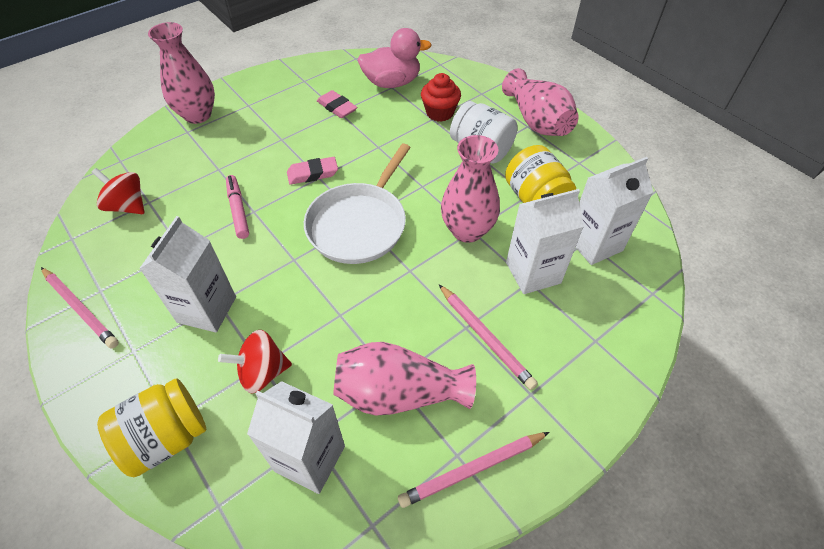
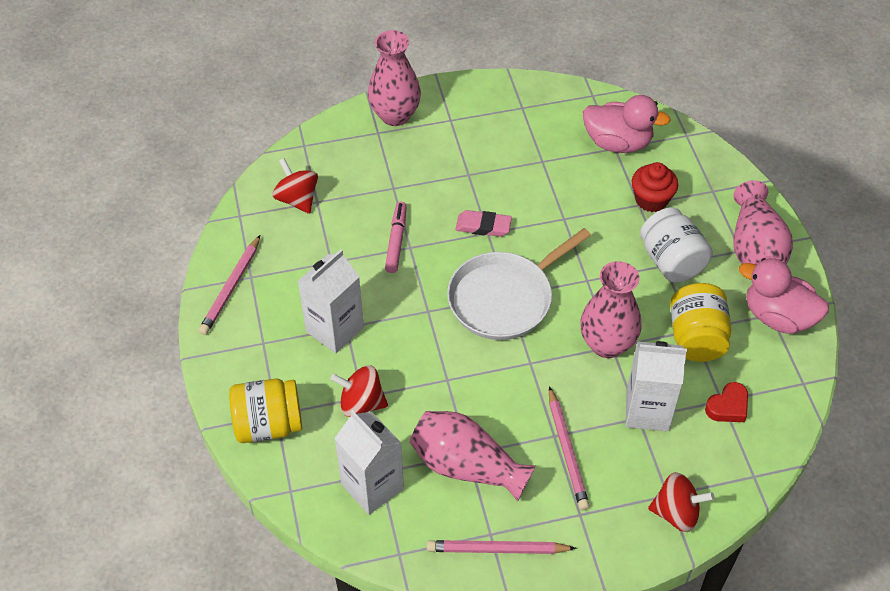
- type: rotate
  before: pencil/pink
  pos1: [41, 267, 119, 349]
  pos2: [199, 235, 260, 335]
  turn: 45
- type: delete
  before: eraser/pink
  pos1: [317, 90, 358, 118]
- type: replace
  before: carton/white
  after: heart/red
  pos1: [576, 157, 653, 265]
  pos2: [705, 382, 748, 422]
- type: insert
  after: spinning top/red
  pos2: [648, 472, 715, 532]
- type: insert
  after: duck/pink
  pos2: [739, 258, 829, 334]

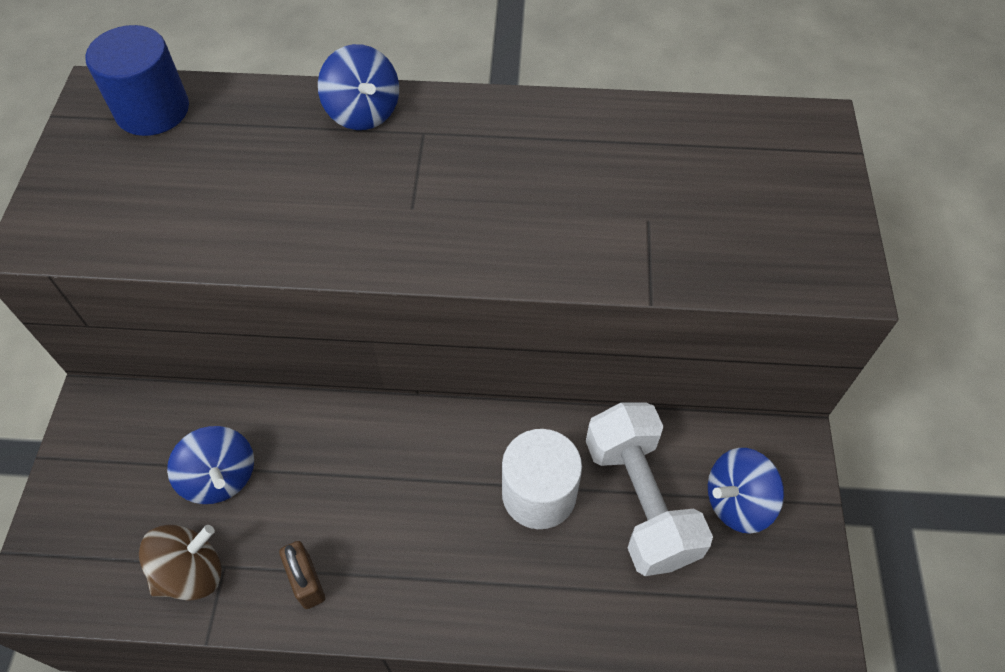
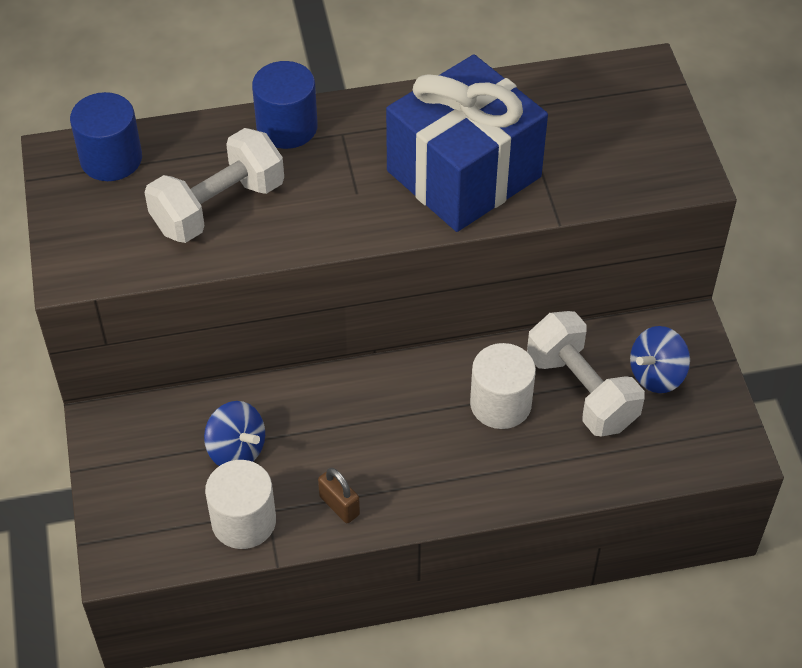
- type: replace
  before: spinning top/brown
  after: cylinder/white
  pos1: [139, 525, 222, 600]
  pos2: [205, 460, 276, 549]
- type: replace
  before: spinning top/blue
  after: cylinder/blue
  pos1: [318, 44, 399, 130]
  pos2: [252, 61, 318, 149]
- type: insert
  after: dumbbell/white
  pos2: [145, 128, 284, 243]
- type: insert
  after: gift/blue
  pos2: [386, 54, 548, 232]

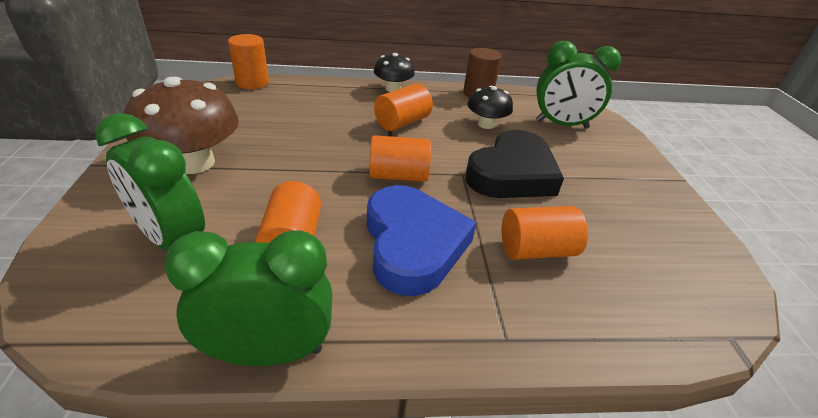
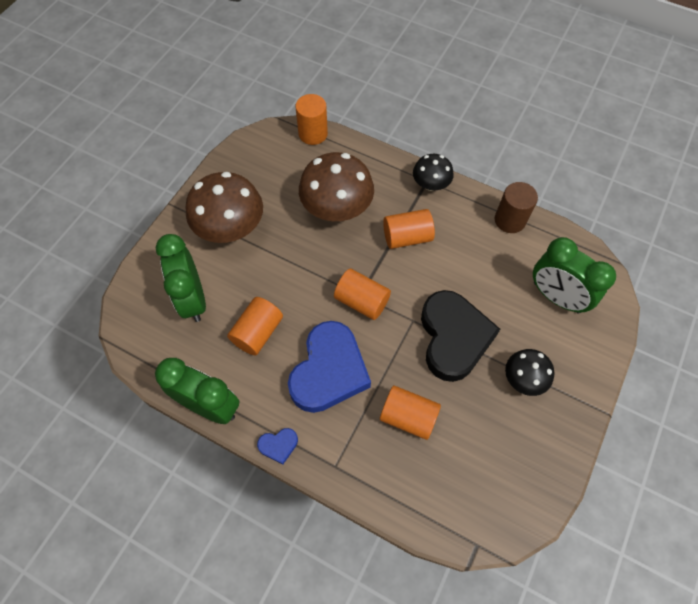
- type: rotate
  before: heart/black
  pos1: [466, 130, 564, 198]
  pos2: [421, 290, 500, 382]
  turn: -75
- type: move
  before: mushroom/black
  pos1: [467, 86, 513, 129]
  pos2: [505, 349, 554, 396]
- type: insert
  after: heart/blue
  pos2: [257, 428, 298, 465]
- type: insert
  after: mushroom/brown
  pos2: [299, 152, 374, 221]

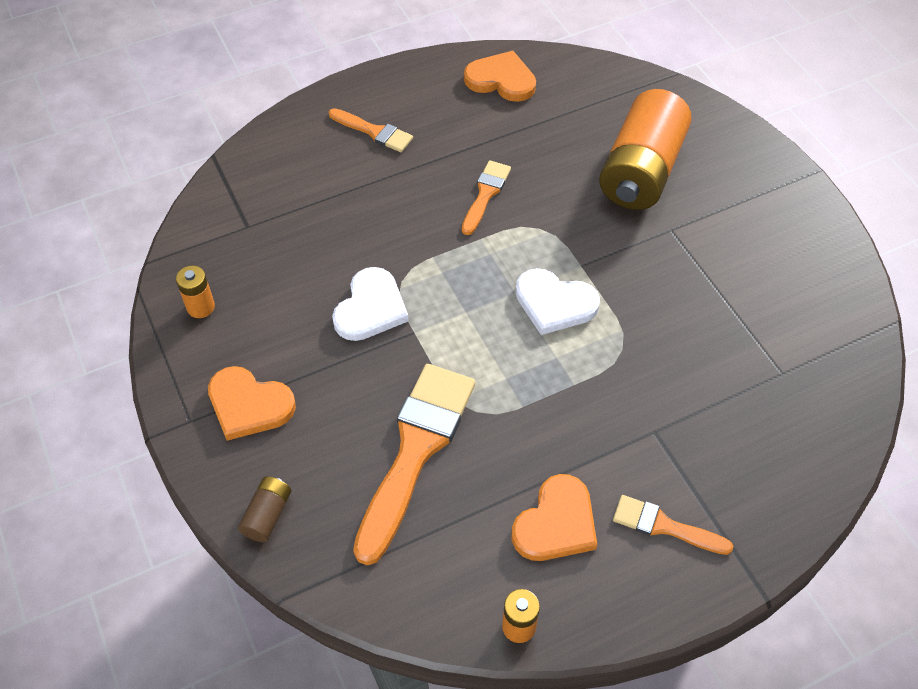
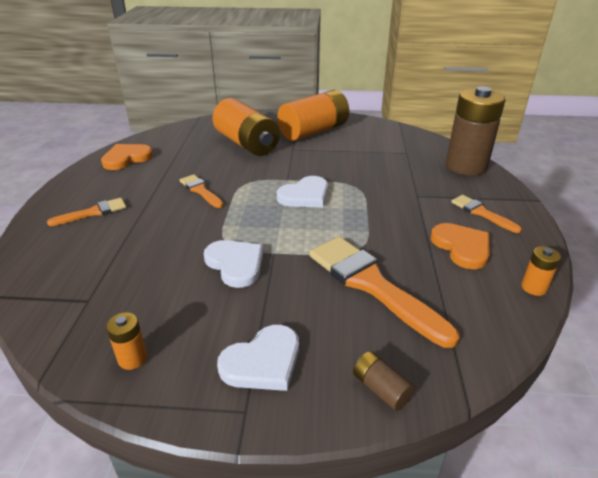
- type: recolor
  before: heart/orange
  after: heart/white
  pos1: [208, 366, 296, 441]
  pos2: [217, 325, 299, 391]
- type: rotate
  before: brush/orange
  pos1: [613, 495, 734, 555]
  pos2: [451, 195, 522, 233]
  turn: 90
- type: insert
  after: battery/orange
  pos2: [277, 90, 349, 141]
- type: insert
  after: battery/brown
  pos2: [446, 86, 506, 176]

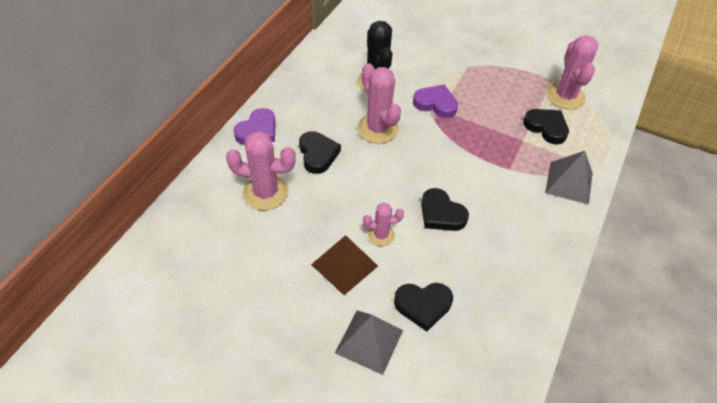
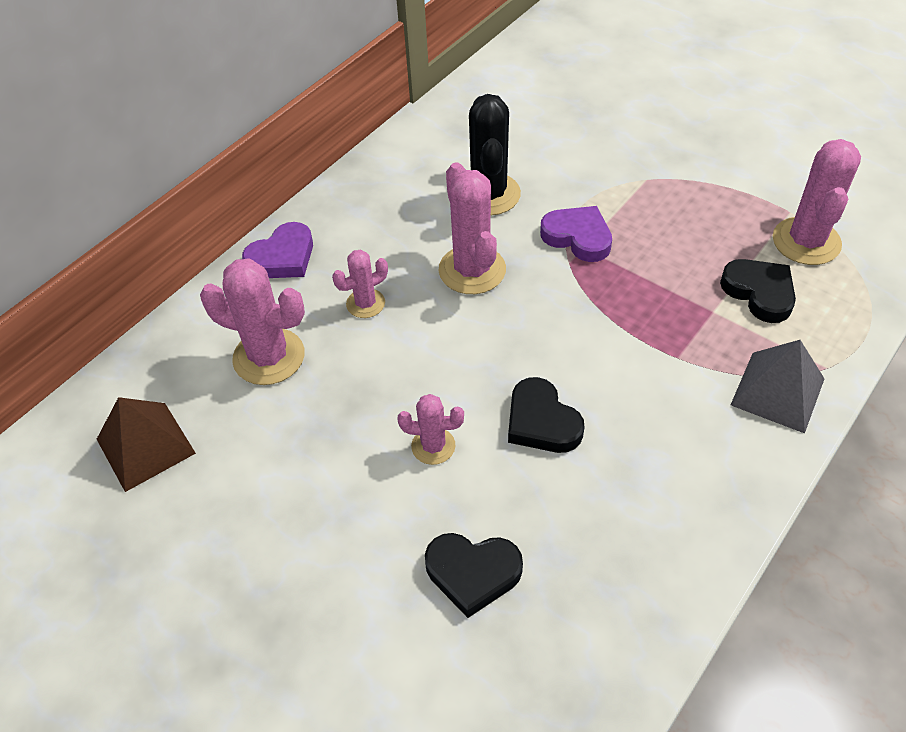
- type: replace
  before: heart/black
  after: cactus/pink
  pos1: [299, 131, 341, 174]
  pos2: [332, 250, 388, 318]
- type: move
  before: pyramid/brown
  pos1: [311, 235, 378, 295]
  pos2: [97, 397, 196, 492]
- type: delete
  before: pyramid/grey
  pos1: [335, 310, 403, 375]

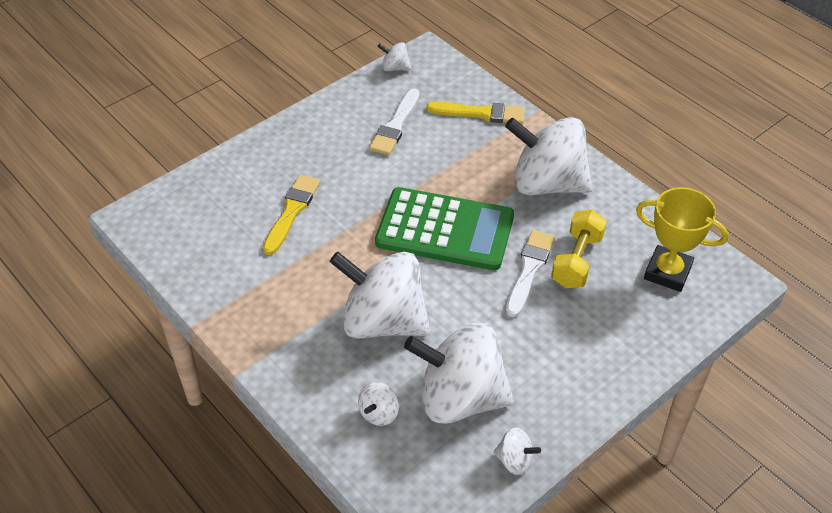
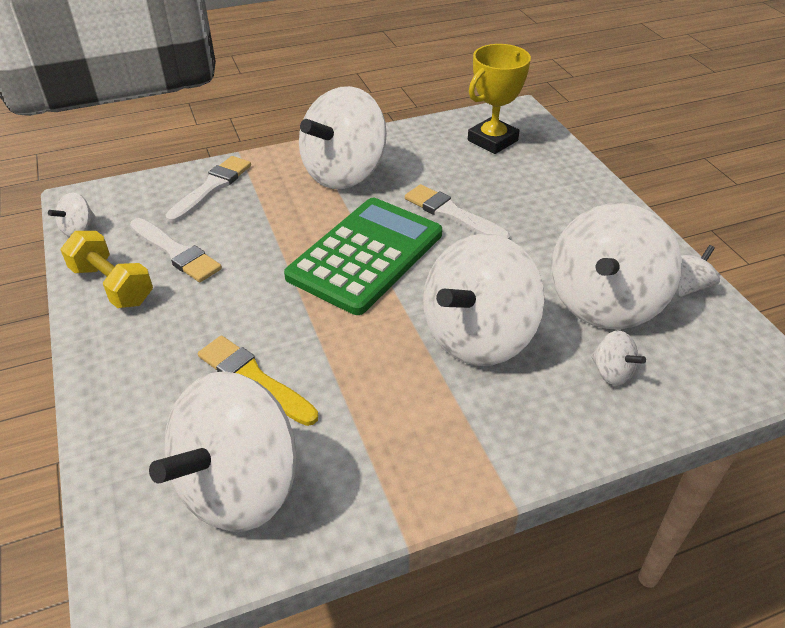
- type: recolor
  before: brush/yellow
  after: brush/white
  pos1: [427, 102, 525, 124]
  pos2: [165, 156, 251, 223]
- type: move
  before: dumbbell/yellow
  pos1: [551, 210, 607, 288]
  pos2: [60, 231, 153, 308]
- type: insert
  after: spinning top/white
  pos2: [149, 371, 297, 531]

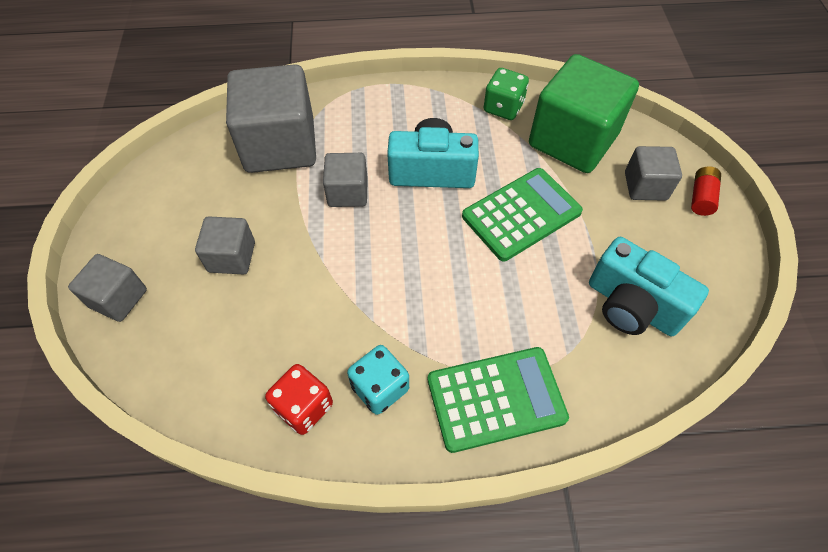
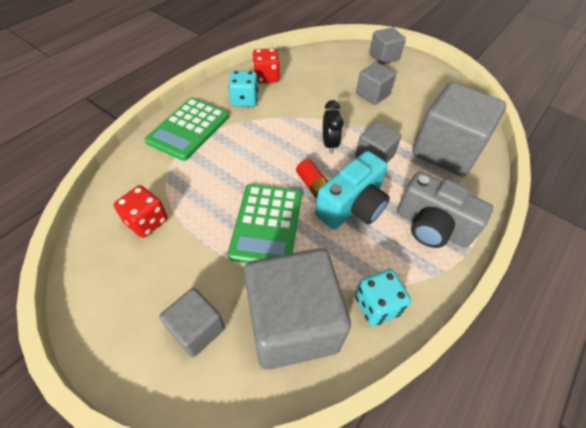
- type: recolor
  before: dice/green
  after: dice/turquoise
  pos1: [484, 68, 529, 120]
  pos2: [355, 269, 411, 326]
- type: recolor
  before: cube/green
  after: cube/grey
  pos1: [529, 54, 639, 173]
  pos2: [244, 248, 351, 370]
- type: replace
  before: camera/turquoise
  after: dice/red
  pos1: [589, 237, 709, 336]
  pos2: [114, 185, 167, 238]
- type: move
  before: battery/red
  pos1: [691, 166, 721, 216]
  pos2: [296, 159, 328, 198]
- type: insert
  after: clock/black
  pos2: [323, 100, 343, 154]
- type: insert
  after: camera/grey
  pos2: [397, 172, 493, 248]

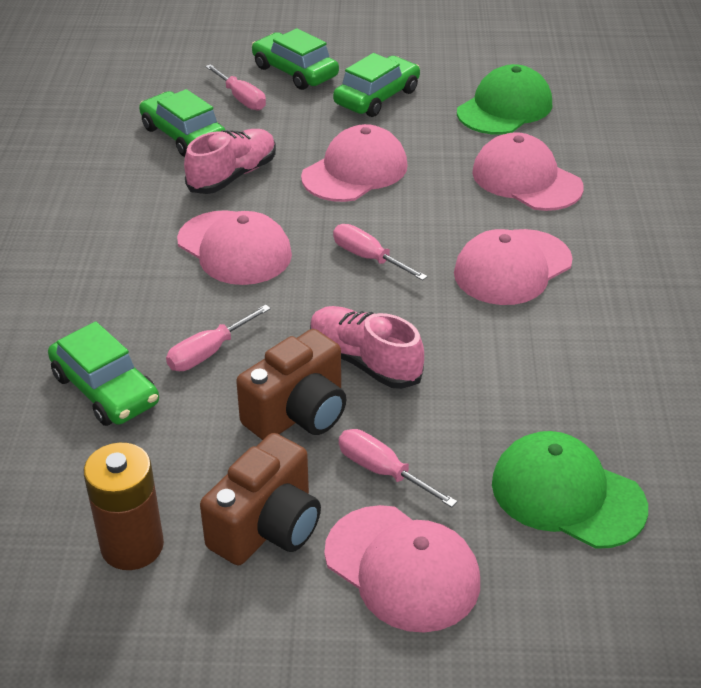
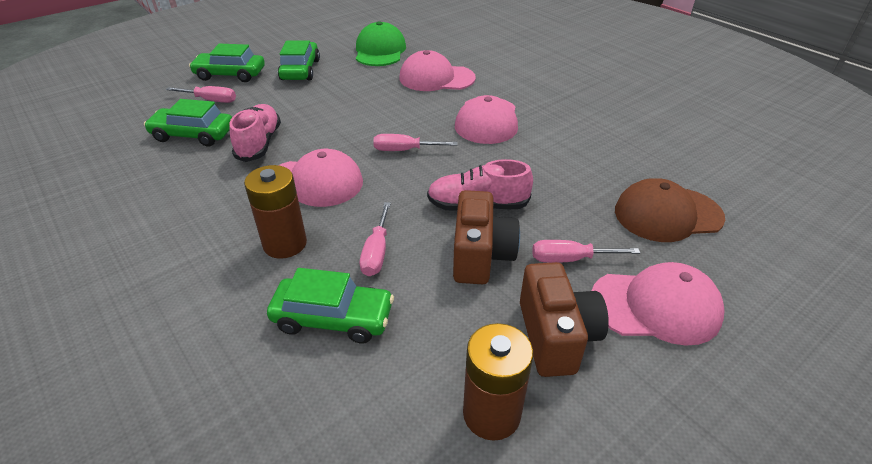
- type: delete
  before: cap/pink
  pos1: [301, 124, 407, 202]
- type: recolor
  before: cap/green
  after: cap/brown
  pos1: [492, 431, 648, 549]
  pos2: [615, 178, 725, 242]
- type: insert
  after: battery/brown
  pos2: [244, 165, 307, 259]

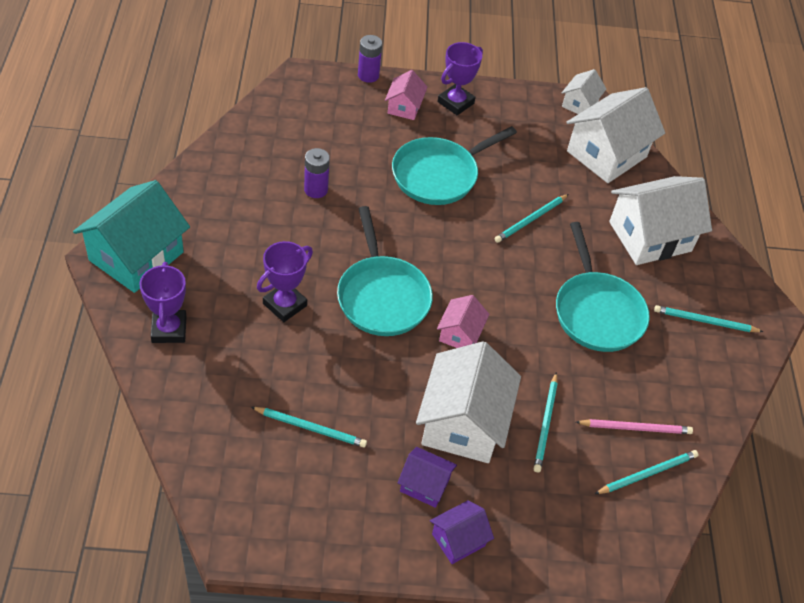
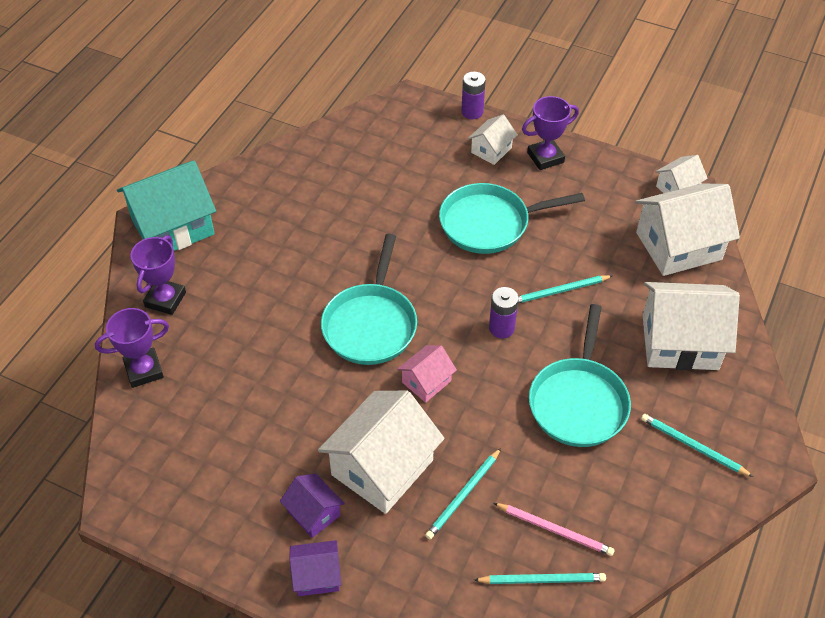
- type: delete
  before: pencil/turquoise
  pos1: [251, 407, 367, 448]
- type: move
  before: trophy/purple
  pos1: [257, 241, 313, 322]
  pos2: [95, 308, 169, 388]
- type: move
  before: battery/purple
  pos1: [304, 148, 330, 198]
  pos2: [489, 287, 519, 338]
- type: recolor
  before: house/pink
  after: house/white
  pos1: [385, 70, 427, 120]
  pos2: [468, 114, 517, 165]

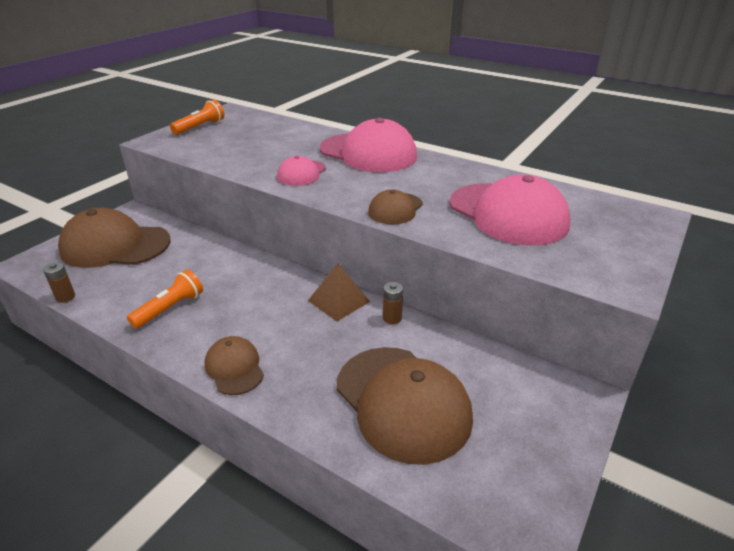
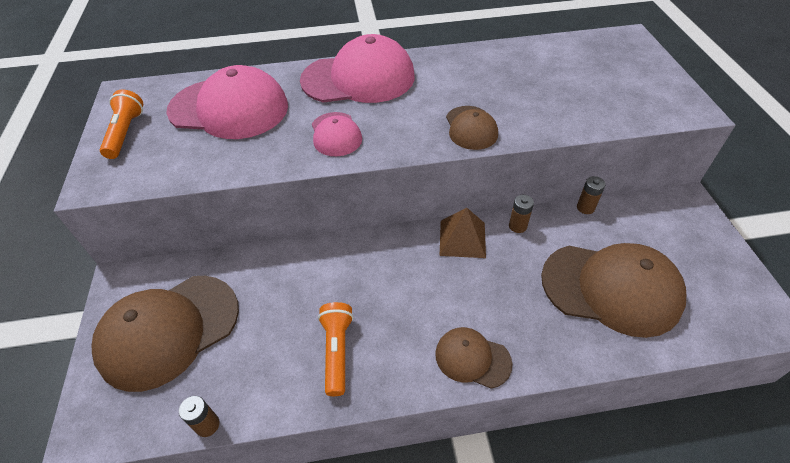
- type: move
  before: cap/pink
  pos1: [449, 174, 570, 245]
  pos2: [166, 65, 288, 139]
- type: insert
  after: battery/brown
  pos2: [577, 176, 605, 214]

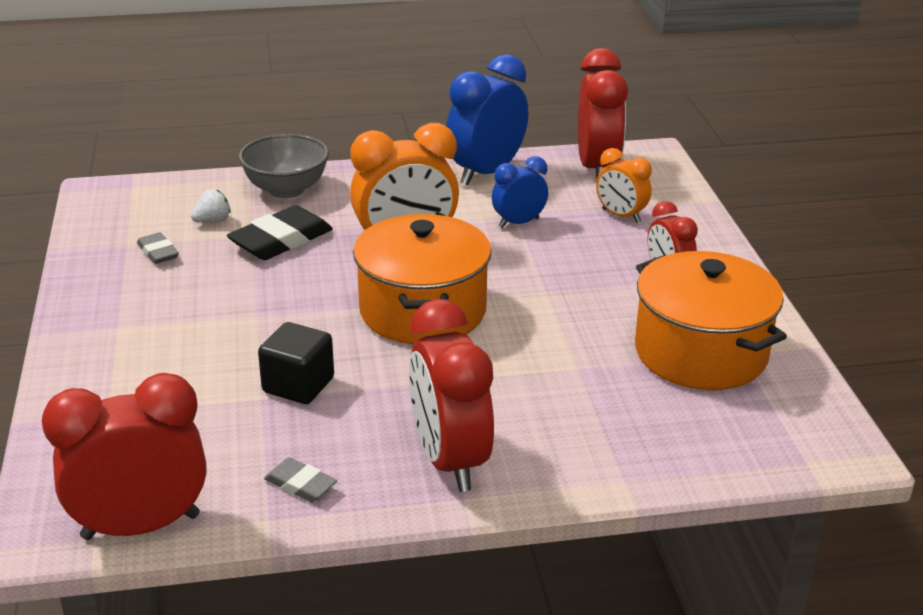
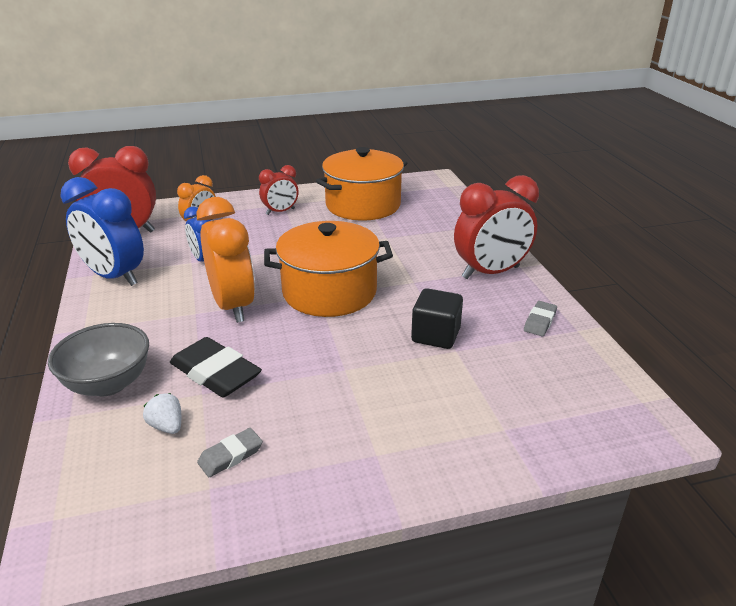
- type: delete
  before: clock/red
  pos1: [42, 373, 206, 540]

